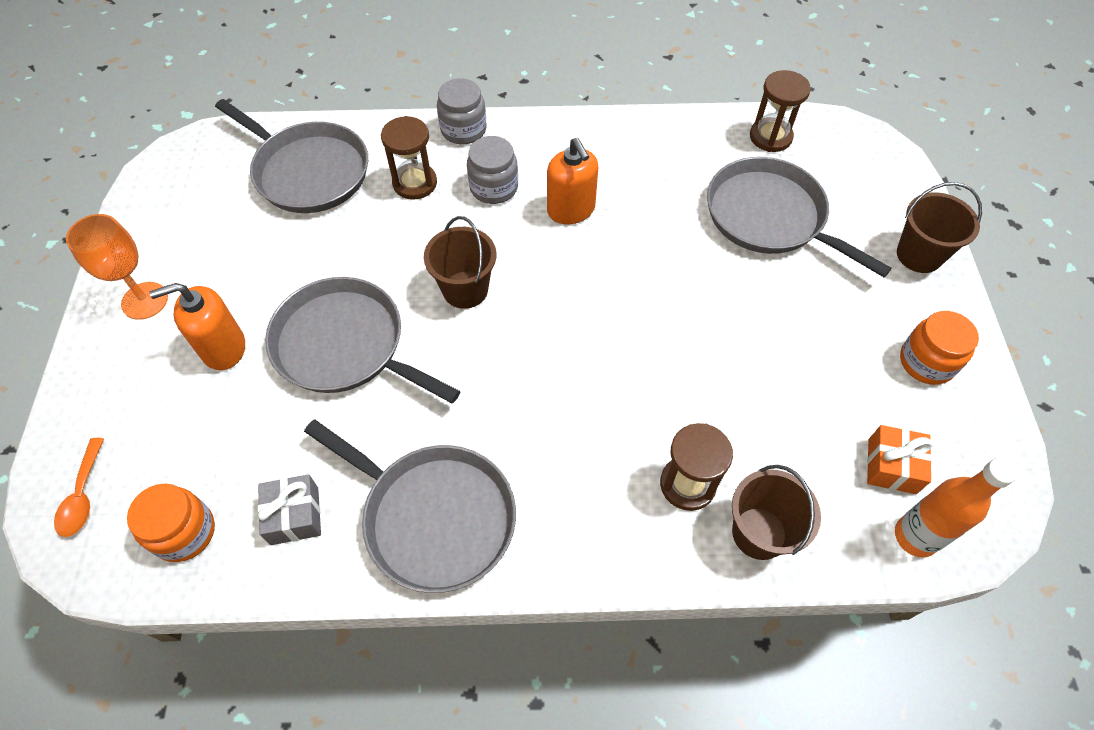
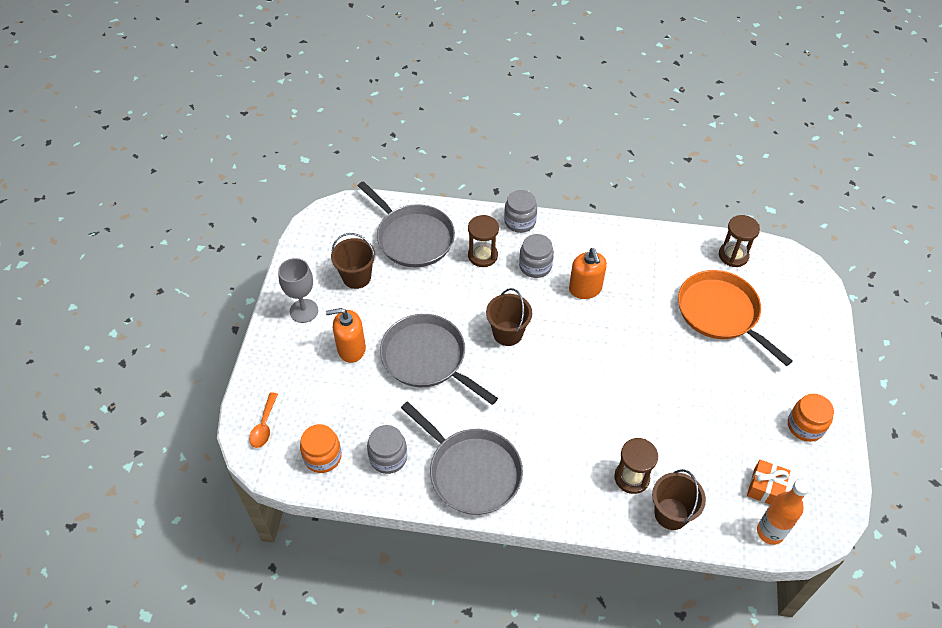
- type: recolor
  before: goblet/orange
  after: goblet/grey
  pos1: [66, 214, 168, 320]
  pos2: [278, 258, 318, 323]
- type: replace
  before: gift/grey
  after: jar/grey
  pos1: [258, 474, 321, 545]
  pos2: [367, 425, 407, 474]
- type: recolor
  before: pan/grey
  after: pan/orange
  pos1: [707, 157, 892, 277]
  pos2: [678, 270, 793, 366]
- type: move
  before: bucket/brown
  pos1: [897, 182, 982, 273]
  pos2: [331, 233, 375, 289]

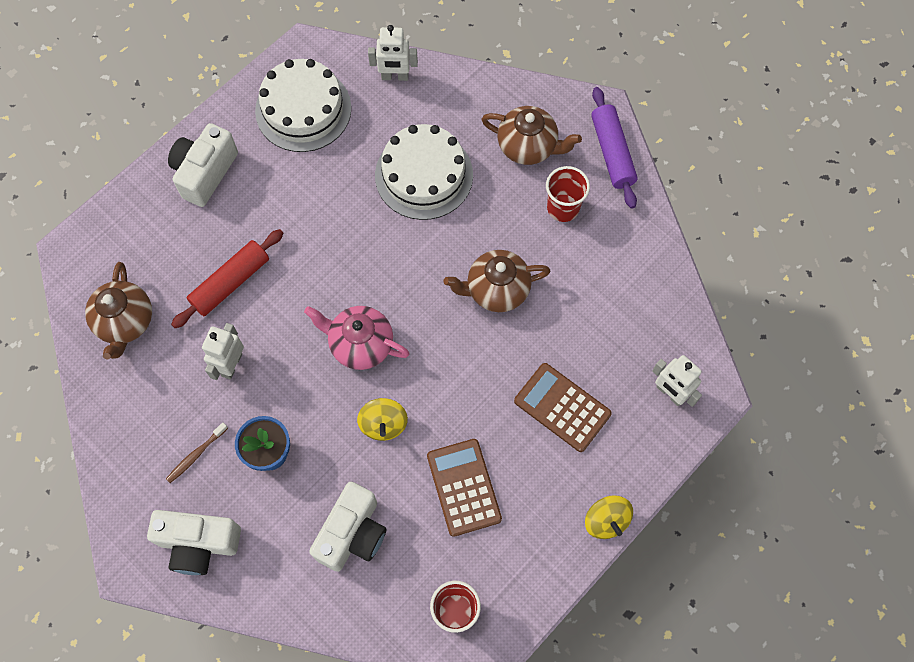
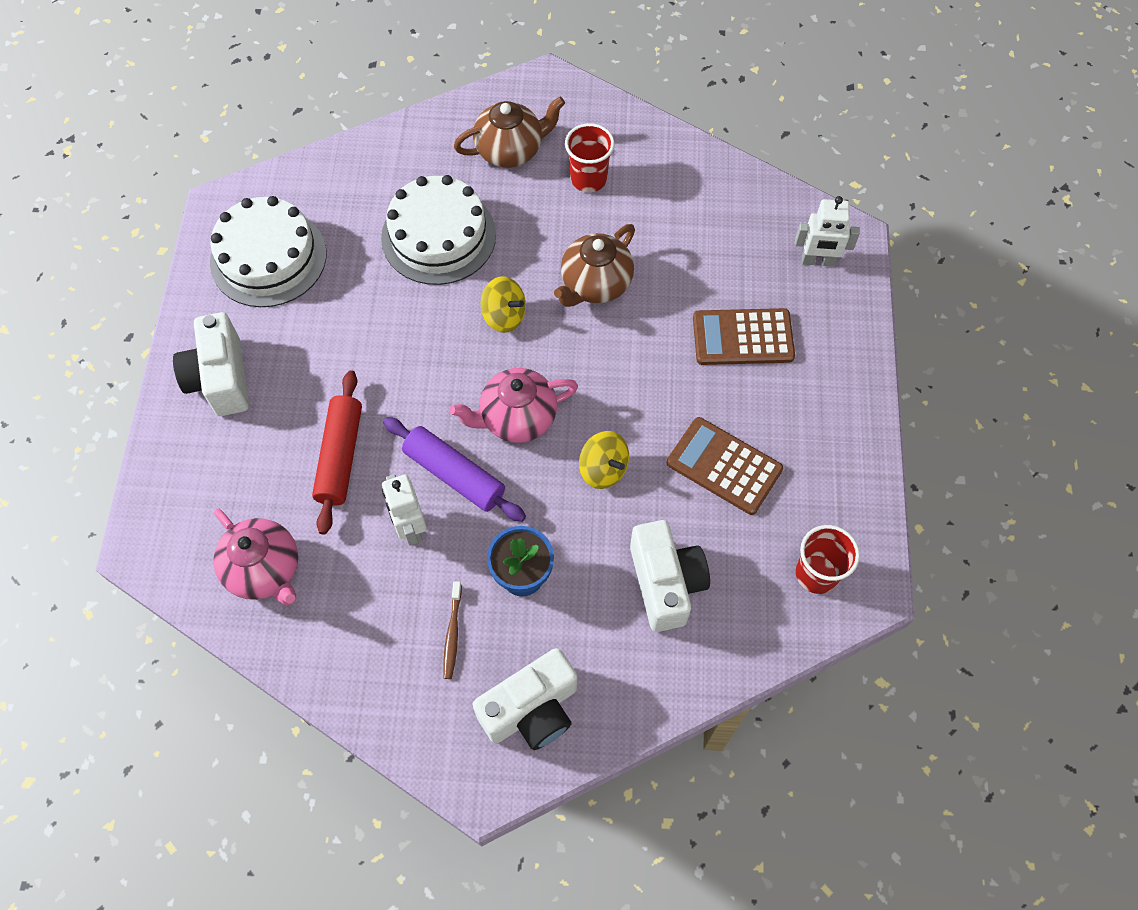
- type: recolor
  before: teapot/brown
  after: teapot/pink
  pos1: [85, 262, 152, 359]
  pos2: [214, 509, 298, 605]
- type: delete
  before: robot/white
  pos1: [368, 25, 418, 81]
- type: move
  before: spinning top/yellow
  pos1: [585, 495, 633, 539]
  pos2: [481, 276, 526, 333]
- type: move
  before: rolling pin/purple
  pos1: [591, 87, 638, 209]
  pos2: [383, 417, 526, 522]

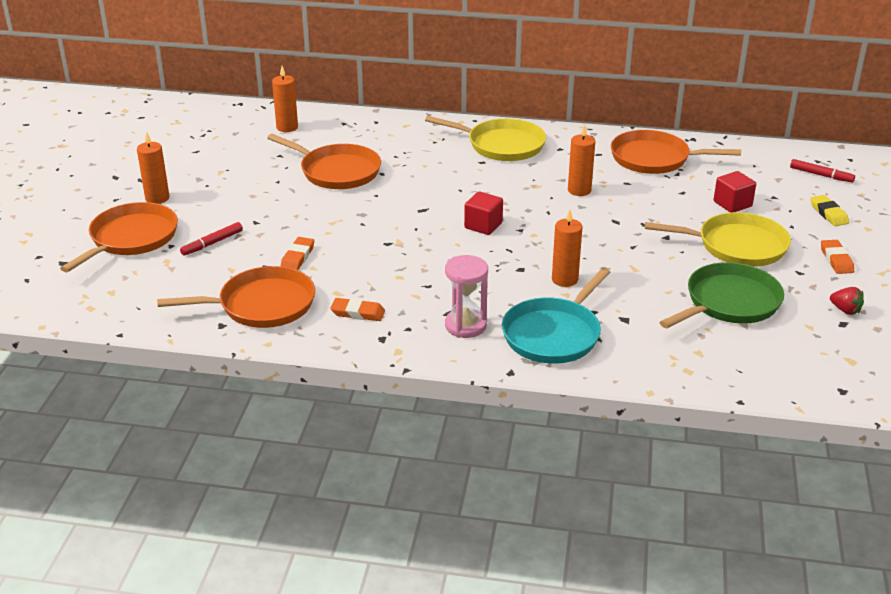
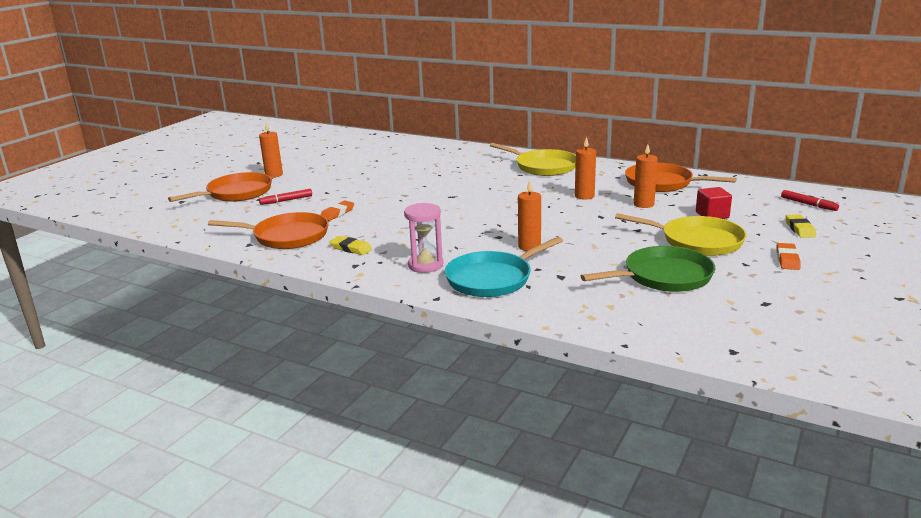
- type: delete
  before: pan/orange
  pos1: [267, 134, 381, 189]
- type: move
  before: candle/orange
  pos1: [272, 66, 298, 132]
  pos2: [634, 144, 658, 208]
- type: recolor
  before: eraser/orange
  after: eraser/yellow
  pos1: [330, 298, 385, 321]
  pos2: [329, 236, 372, 255]
- type: delete
  before: cube/red
  pos1: [464, 192, 503, 235]
- type: delete
  before: strawberry/red
  pos1: [830, 287, 864, 315]

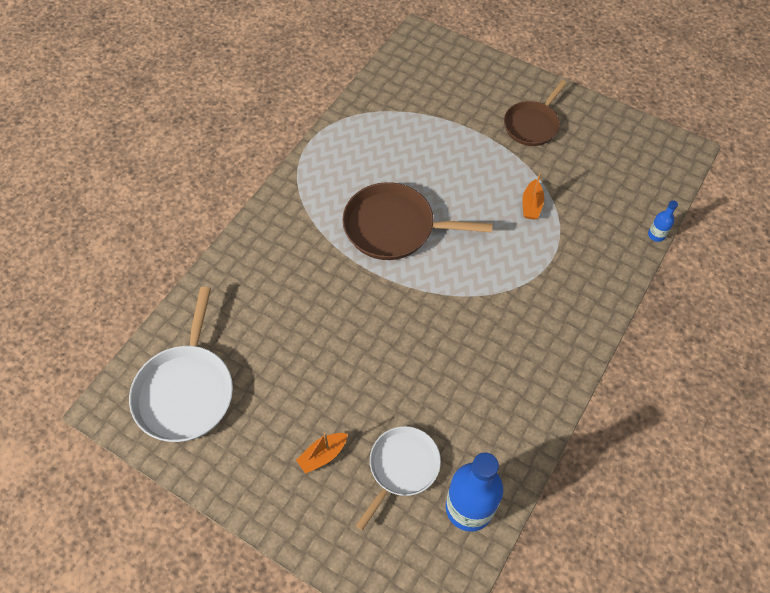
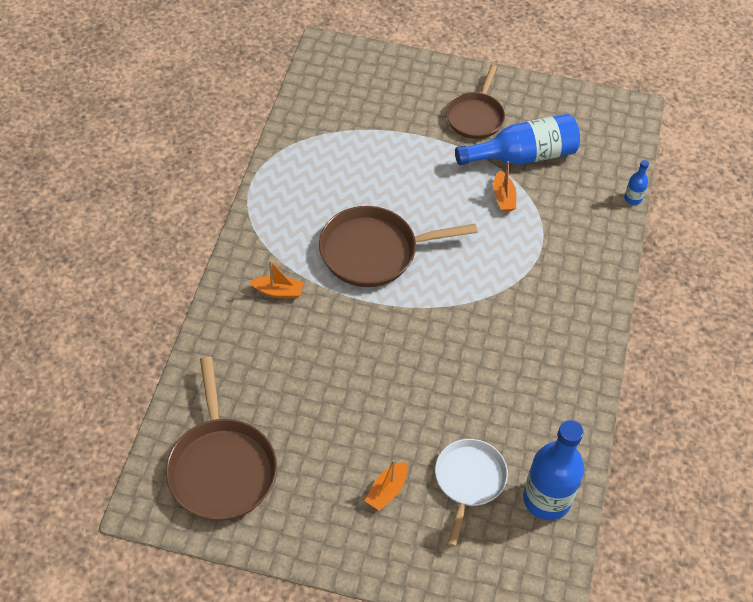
- type: recolor
  before: pan/white
  after: pan/brown
  pos1: [129, 287, 233, 442]
  pos2: [166, 356, 277, 521]
- type: insert
  after: boat/orange
  pos2: [250, 260, 304, 298]
- type: insert
  after: bottle/blue
  pos2: [455, 114, 580, 165]

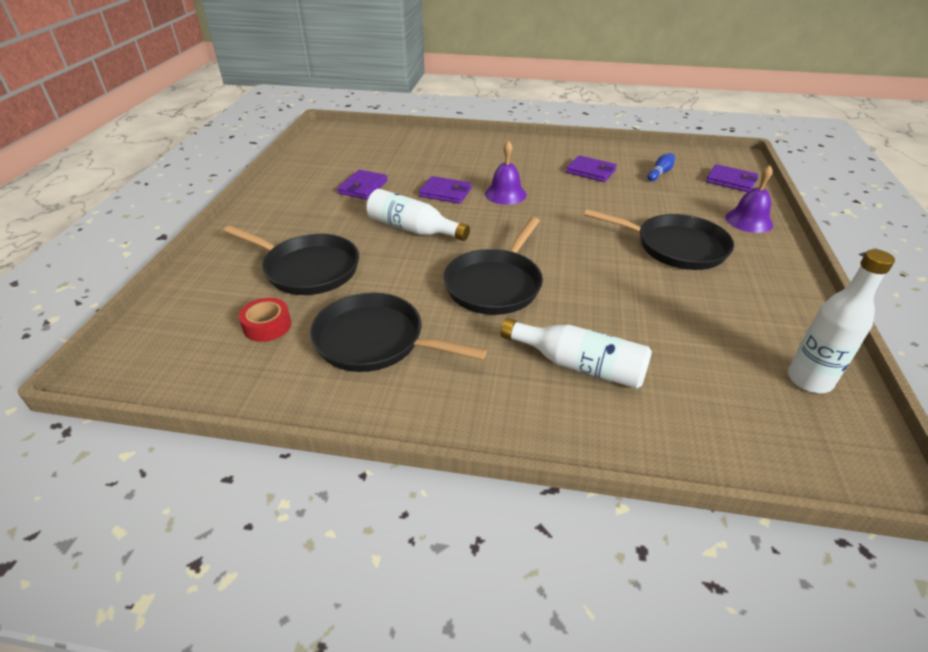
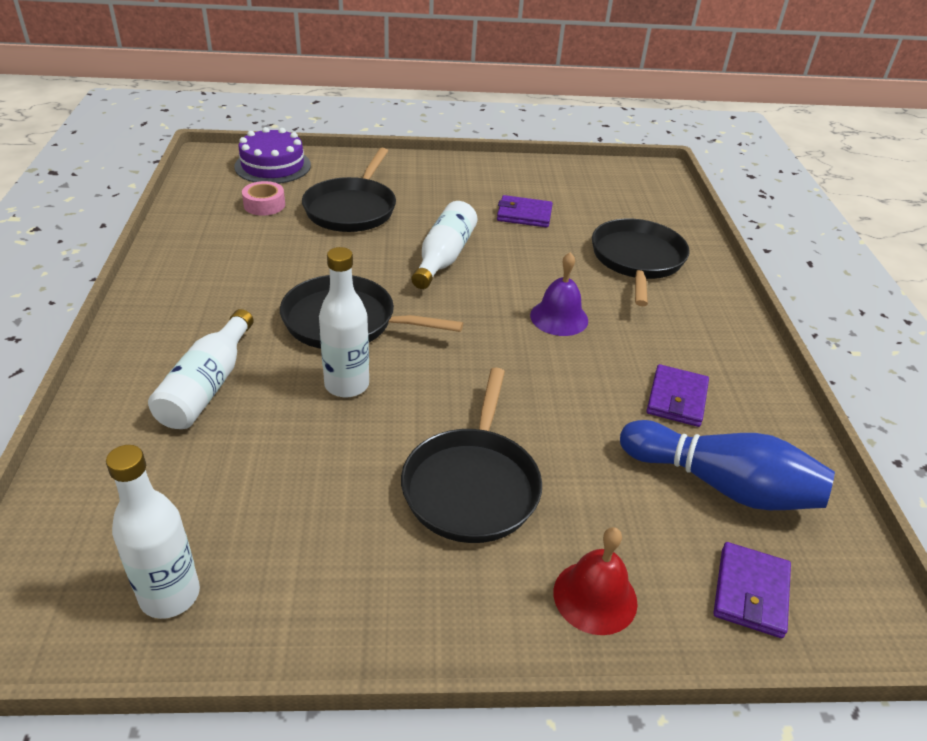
- type: recolor
  before: tape/red
  after: tape/pink
  pos1: [239, 298, 291, 342]
  pos2: [242, 181, 285, 216]
- type: move
  before: pan/black
  pos1: [310, 292, 487, 372]
  pos2: [592, 219, 690, 306]
- type: delete
  before: wallet/purple
  pos1: [419, 176, 472, 204]
- type: resize
  before: bowling pin/blue
  pos1: [647, 153, 675, 181]
  pos2: [620, 420, 835, 510]
  scale: 2.32
- type: recolor
  before: bell/purple
  after: bell/red
  pos1: [725, 165, 773, 233]
  pos2: [554, 527, 638, 635]
- type: insert
  after: cake/purple
  pos2: [234, 127, 311, 184]
- type: insert
  after: bottle/white
  pos2: [319, 247, 369, 398]

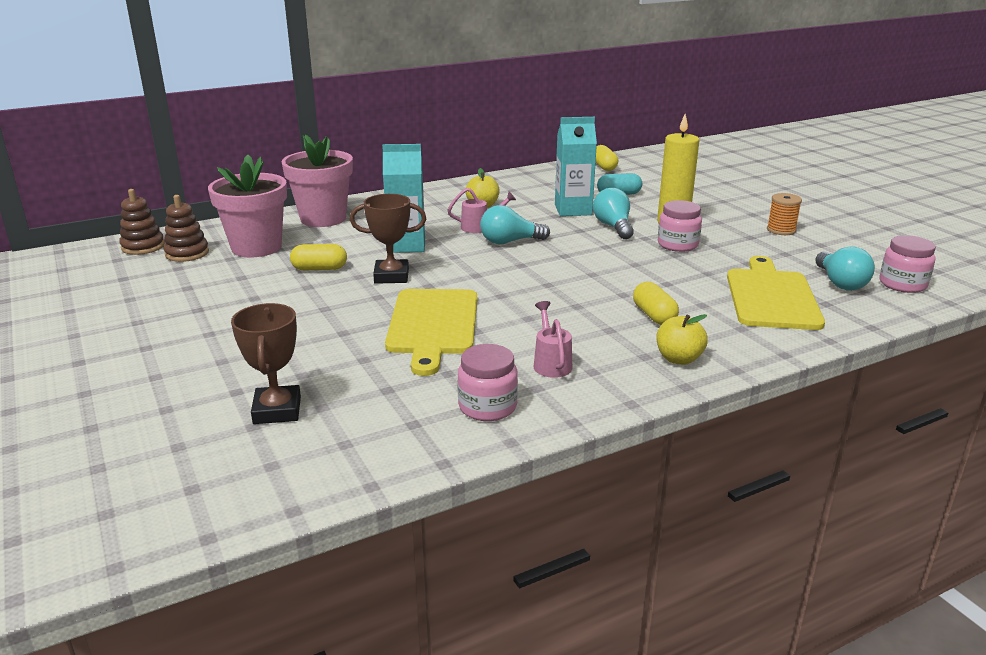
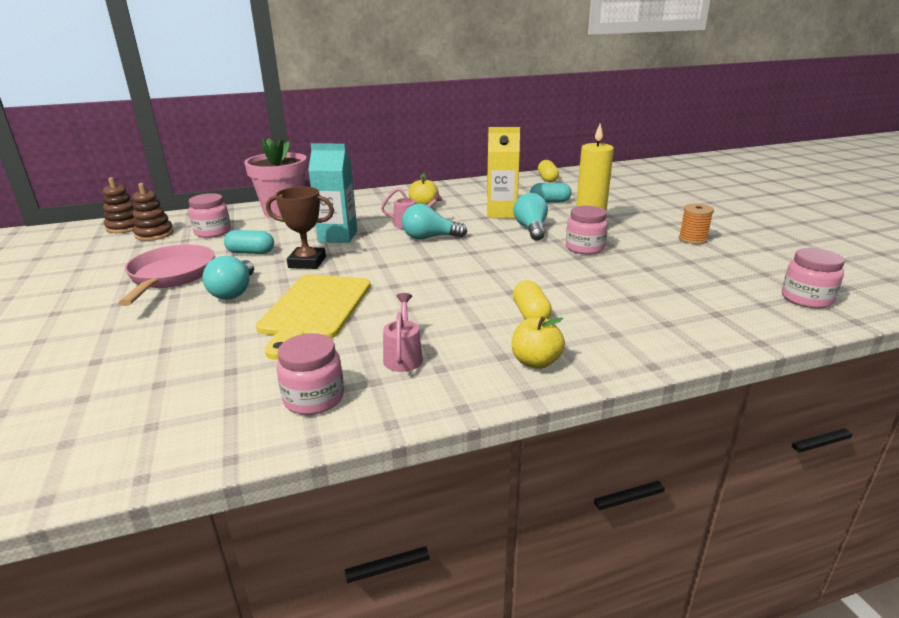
- type: replace
  before: flower pot/pink
  after: jar/pink
  pos1: [208, 155, 287, 257]
  pos2: [189, 193, 231, 238]
- type: delete
  before: trophy/brown
  pos1: [231, 303, 301, 424]
- type: recolor
  before: capsule/yellow
  after: capsule/turquoise
  pos1: [290, 244, 347, 270]
  pos2: [224, 230, 274, 254]
- type: recolor
  before: carton/turquoise
  after: carton/yellow
  pos1: [555, 117, 597, 216]
  pos2: [487, 127, 520, 218]
- type: delete
  before: cutting board/yellow
  pos1: [727, 256, 825, 330]
- type: move
  before: light bulb/turquoise
  pos1: [815, 246, 875, 291]
  pos2: [203, 256, 254, 300]
- type: insert
  after: pan/pink
  pos2: [119, 244, 215, 306]

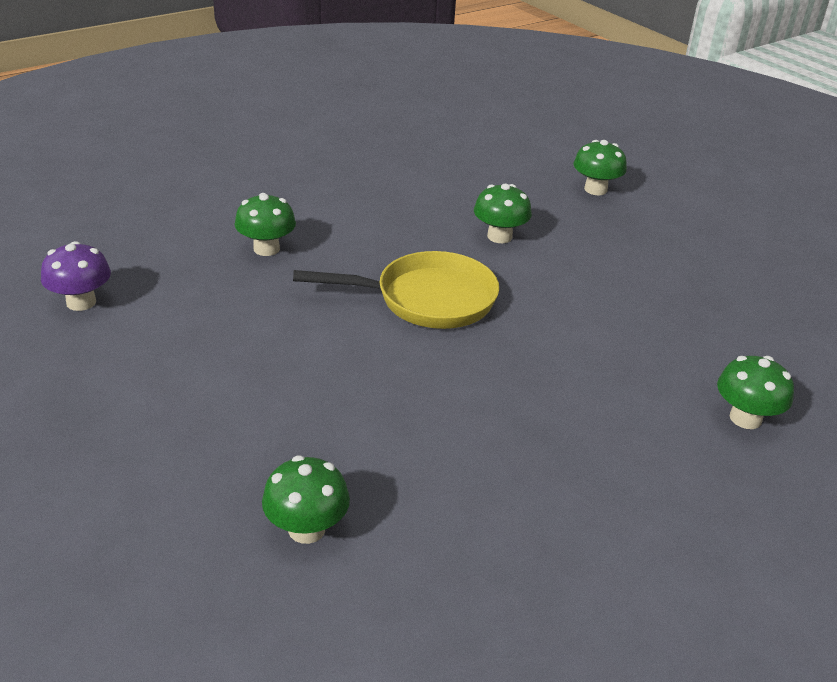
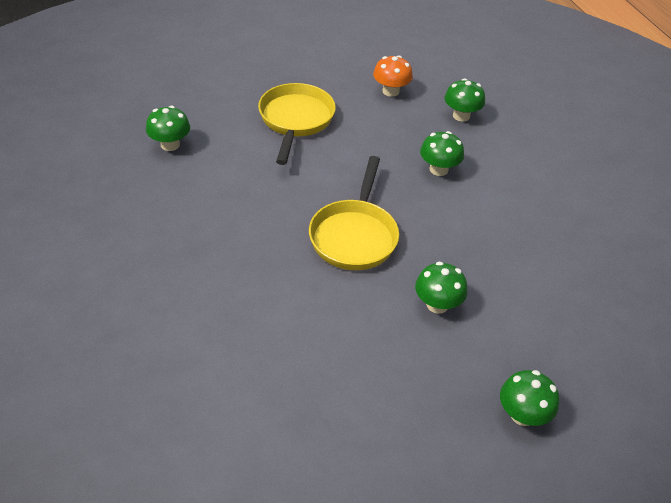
- type: recolor
  before: mushroom/purple
  after: mushroom/orange
  pos1: [41, 241, 111, 311]
  pos2: [373, 55, 413, 97]
- type: move
  before: mushroom/green
  pos1: [717, 356, 794, 429]
  pos2: [445, 78, 485, 122]
- type: insert
  after: pan/yellow
  pos2: [258, 83, 336, 165]

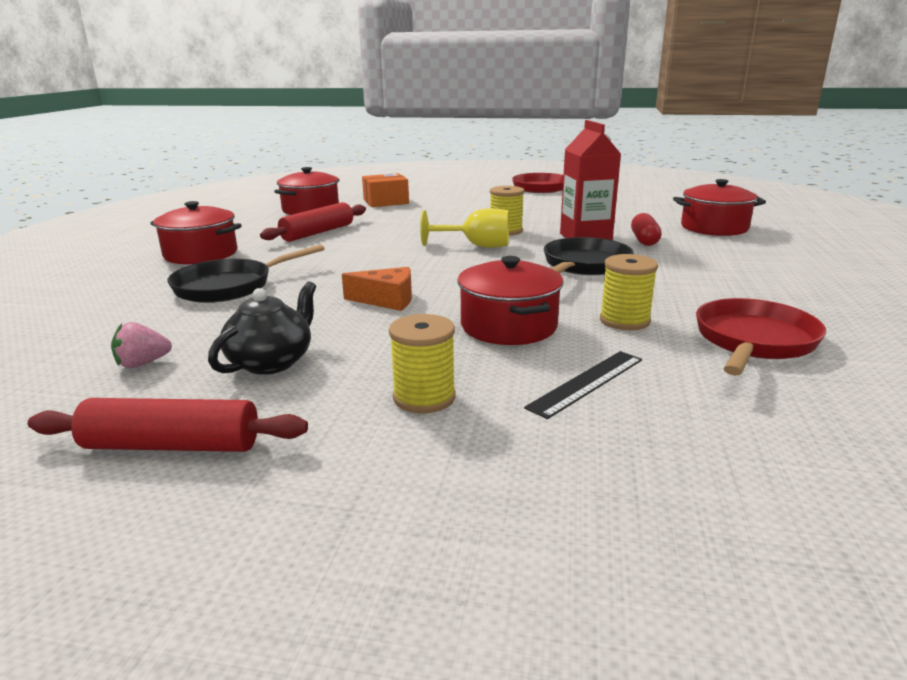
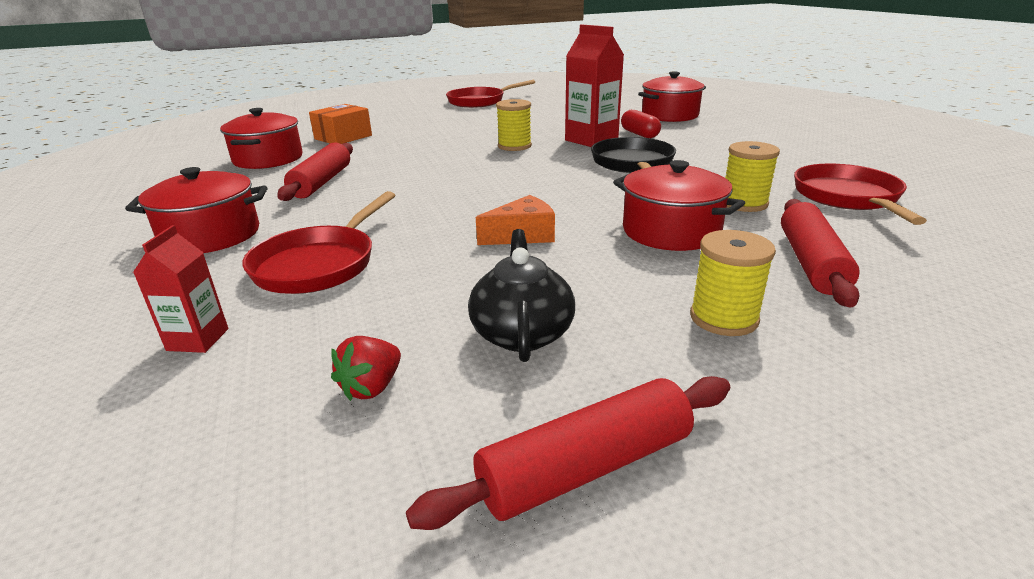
- type: recolor
  before: strawberry/pink
  after: strawberry/red
  pos1: [111, 322, 172, 368]
  pos2: [331, 336, 401, 401]
- type: recolor
  before: pan/black
  after: pan/red
  pos1: [167, 244, 325, 303]
  pos2: [242, 191, 395, 294]
- type: delete
  before: goblet/yellow
  pos1: [420, 208, 509, 248]
- type: replace
  before: ruler/black
  after: rolling pin/red
  pos1: [524, 351, 642, 419]
  pos2: [781, 199, 860, 308]
- type: insert
  after: carton/red
  pos2: [133, 225, 228, 353]

